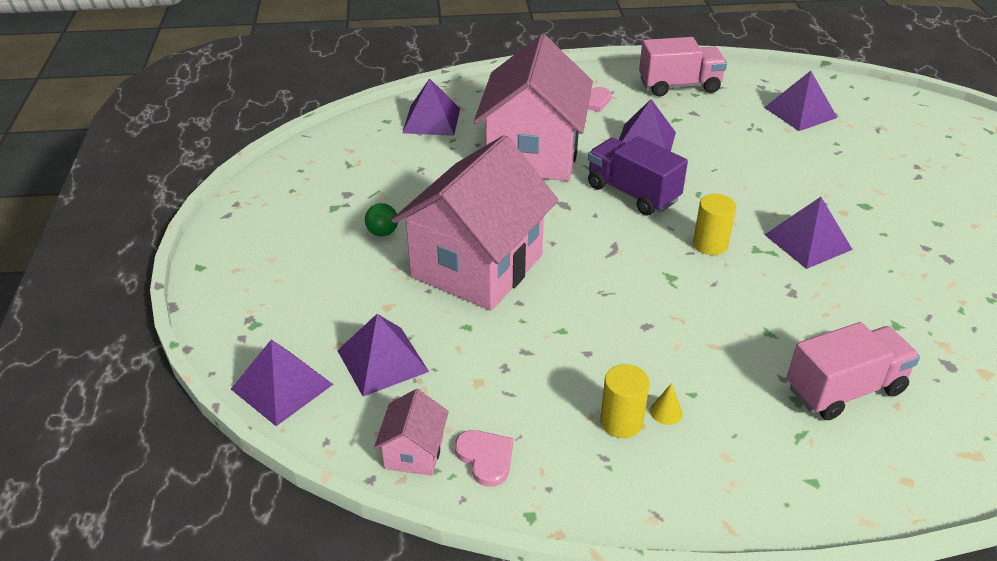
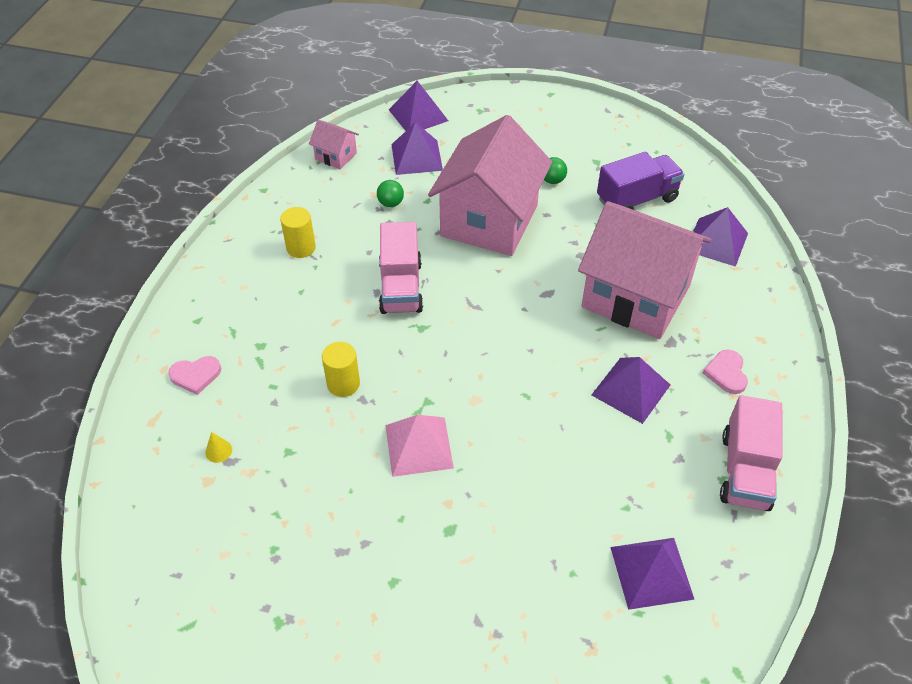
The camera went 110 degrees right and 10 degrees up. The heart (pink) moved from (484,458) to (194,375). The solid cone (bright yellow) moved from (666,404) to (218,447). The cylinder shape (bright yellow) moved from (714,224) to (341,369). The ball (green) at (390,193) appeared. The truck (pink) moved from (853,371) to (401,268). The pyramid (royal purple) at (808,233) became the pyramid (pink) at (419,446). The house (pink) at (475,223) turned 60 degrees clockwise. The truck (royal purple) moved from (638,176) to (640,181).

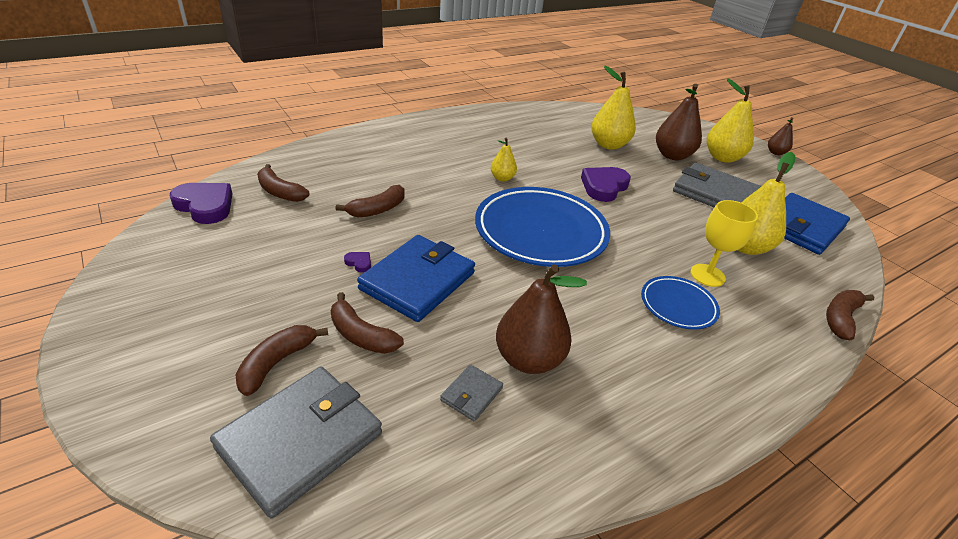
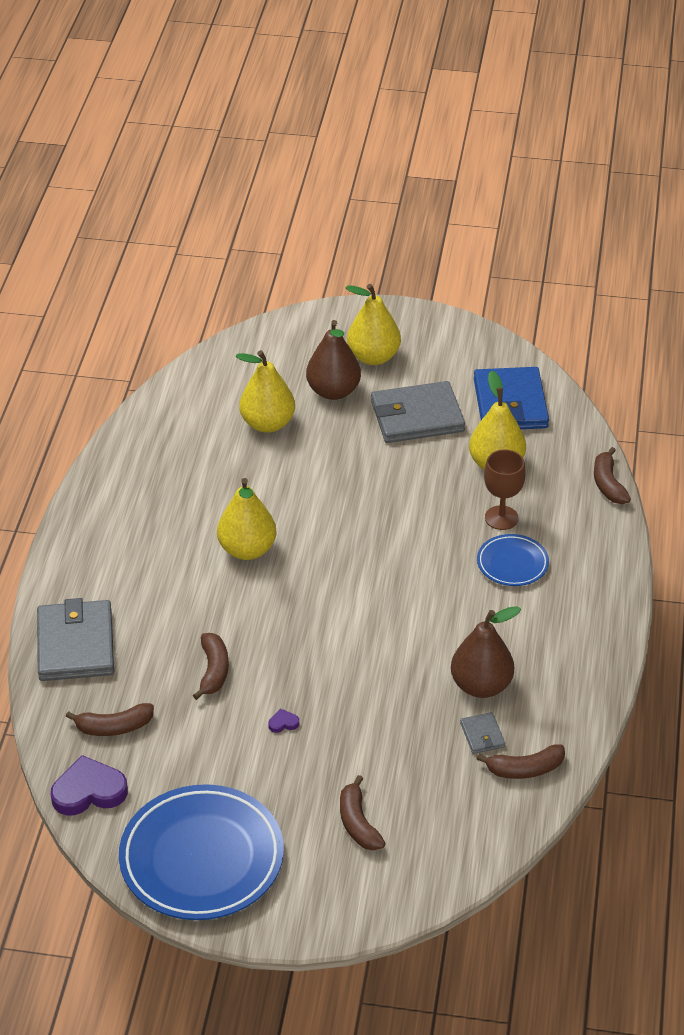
The camera went 45 degrees left and 5 degrees up. The billfold (ash-grey) moved from (296,442) to (75,639). The dinner plate (blue) moved from (542,227) to (201,852). The pear (bright yellow) at (504,160) changed to 1.86 times the size. The banana fruit (dark brown) moved from (367,323) to (520,761). The chalice (bright yellow) at (724,243) became the chalice (dark brown) at (505,489). The billfold (blue) at (416,278) disappeared. The heart (royal purple) at (606,184) disappeared. The pear (dark brown) at (780,136) disappeared.

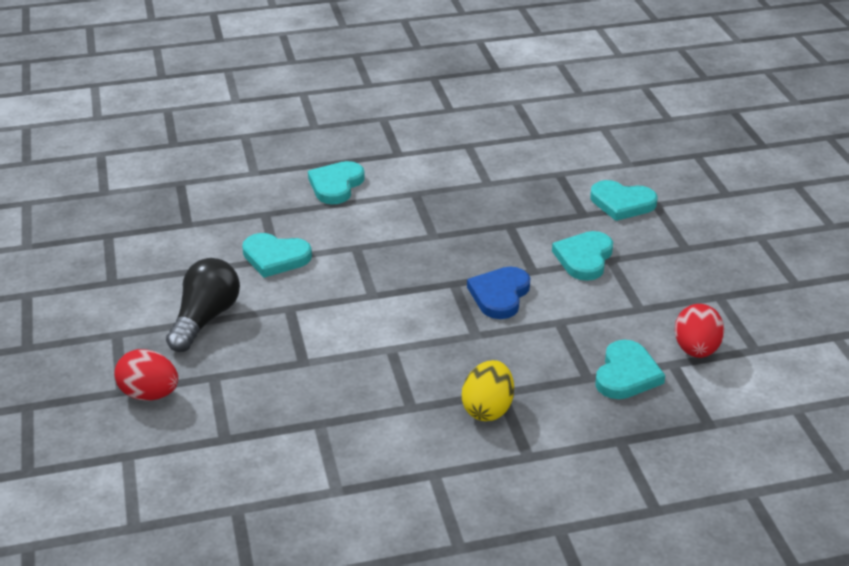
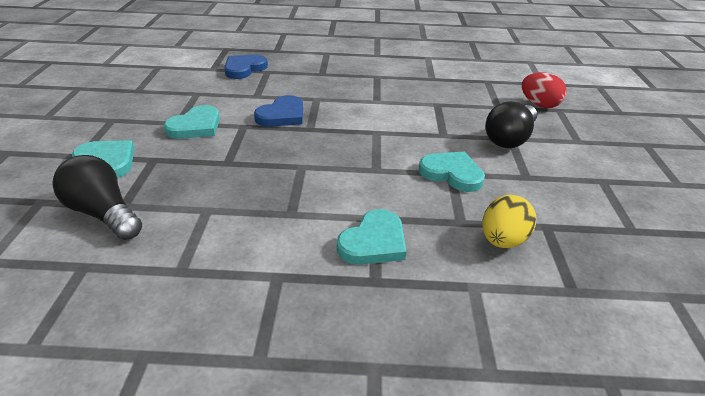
The camera went 165 degrees left and 0 degrees up. The light bulb (ebony) at (97,197) appeared. The heart (teal) at (630,369) became the heart (blue) at (246,66). The egg (bright yellow) moved from (488,390) to (509,221). The egg (scarlet) at (699,331) disappeared.

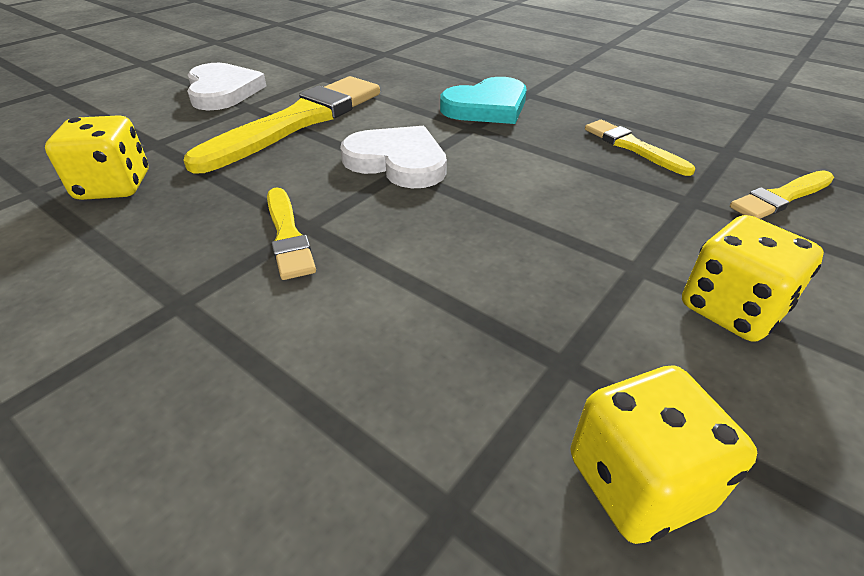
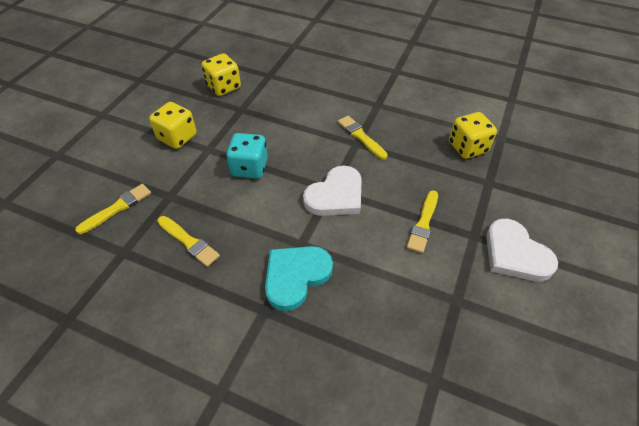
The camera went 165 degrees right and 10 degrees up. The game die (teal) at (247,156) appeared. The heart (pure white) at (393,157) turned 60 degrees counterclockwise. The paint brush (bright yellow) at (281,124) changed to 0.50 times the size.

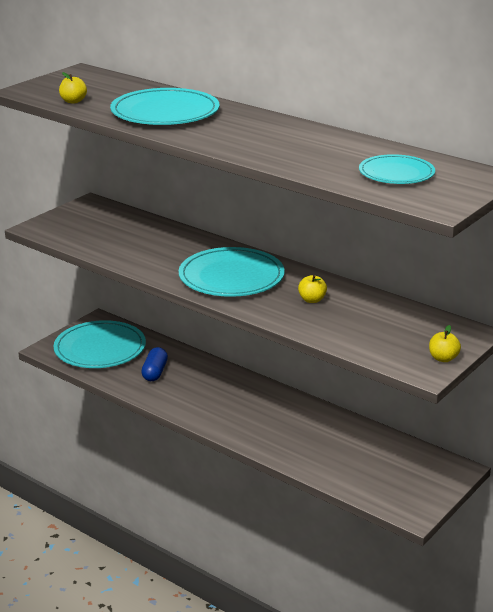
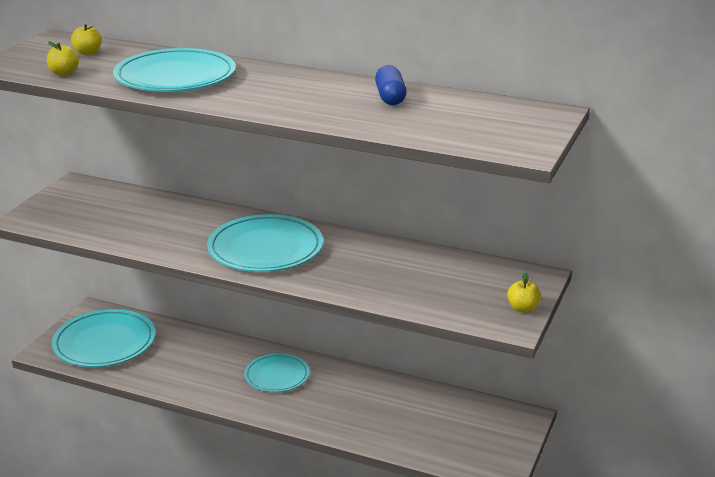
The camera went 15 degrees left and 0 degrees up. The apple (bright yellow) moved from (312,289) to (86,39). The dinner plate (teal) moved from (397,169) to (276,372). The pill shape (blue) moved from (154,364) to (391,85).

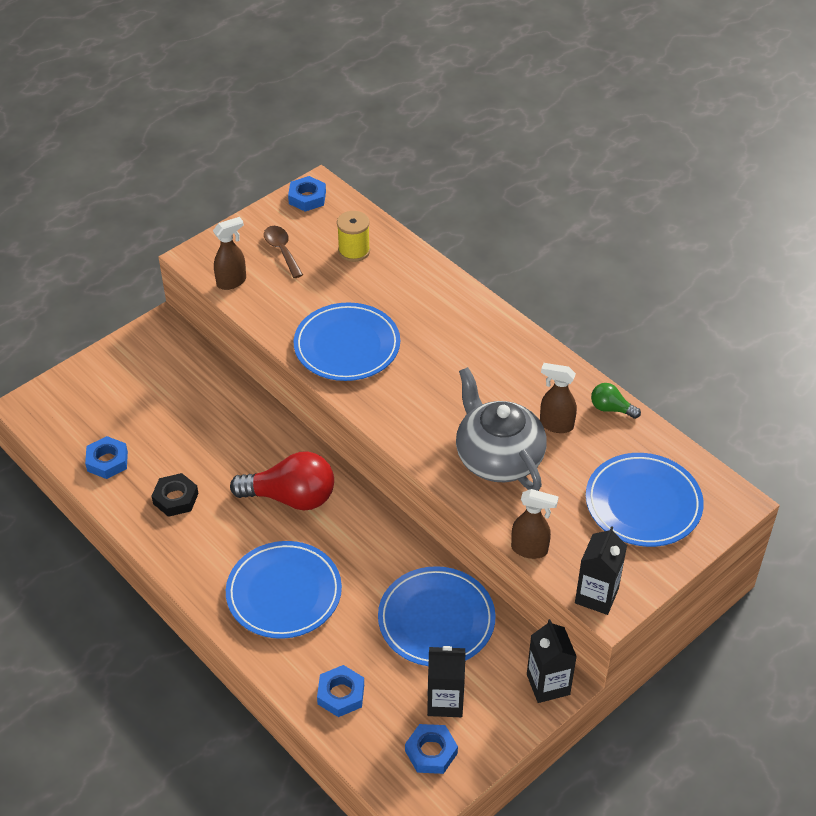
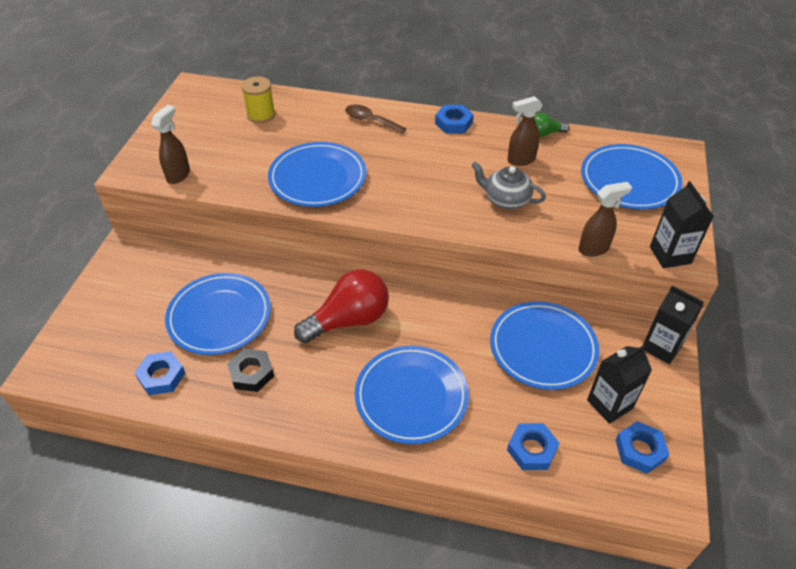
The camera went 35 degrees left and 0 degrees up. The dinner plate (blue) at (218,314) appeared. The spoon (dark brown) moved from (283,252) to (376,119). The hexagon nut (blue) moved from (307,194) to (454,119). The teapot (ash-grey) at (501,429) changed to 0.59 times the size.

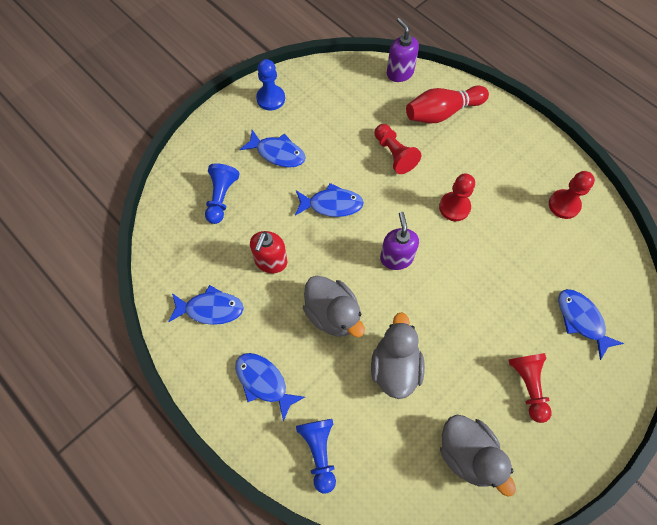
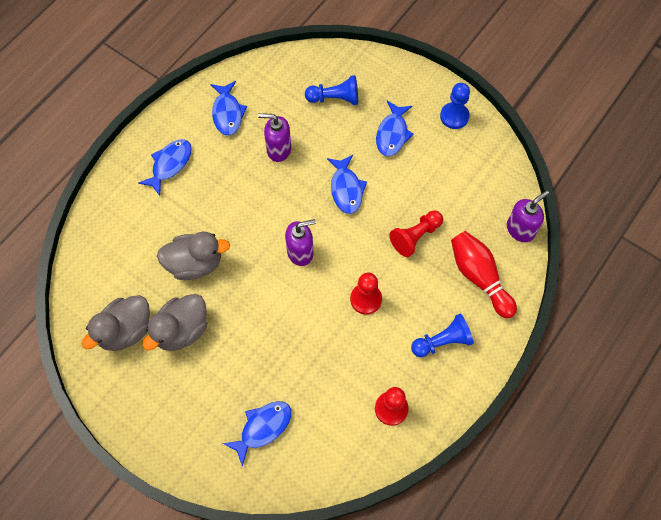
The camera went 80 degrees right and 0 degrees up. The toy duck (ash-grey) moved from (334,306) to (175,322). The soap pump (scarlet) at (268,252) became the soap pump (royal purple) at (274,137). The game pawn (blue) moved from (316,456) to (442,335). The game pawn (scarlet) at (530,388) disappeared.

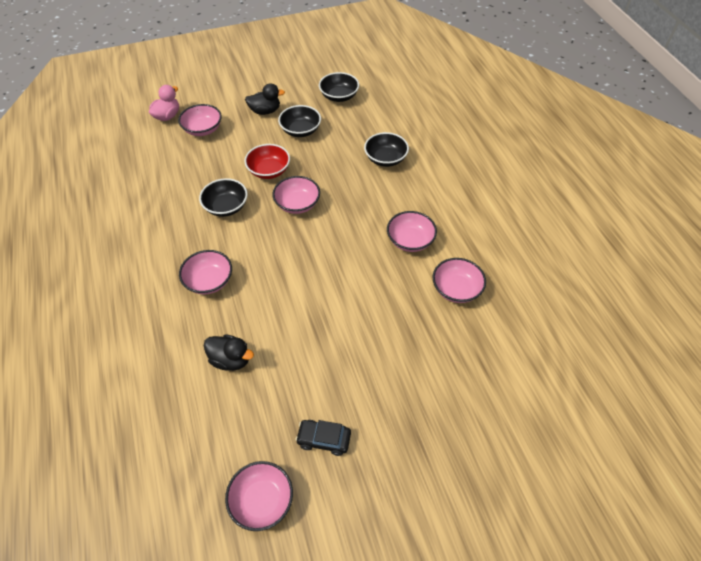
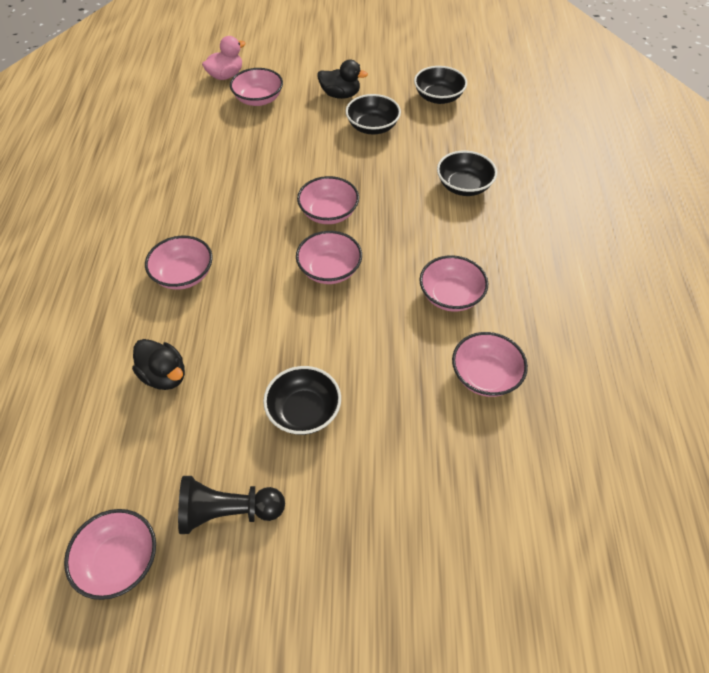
The camera went 20 degrees right and 0 degrees up. The car (ebony) at (323,438) was replaced by the game pawn (ebony) at (231,505). The serving bowl (ebony) moved from (223,197) to (302,400). The serving bowl (pink) at (329,257) appeared. The serving bowl (scarlet) at (267,161) disappeared.

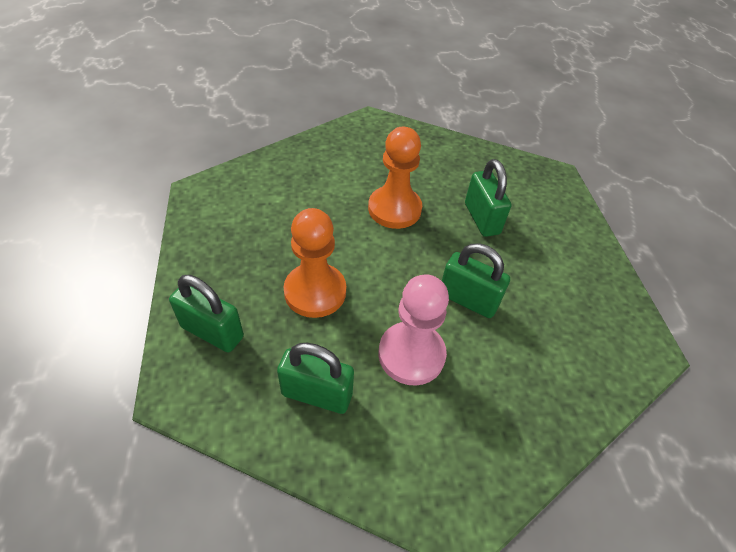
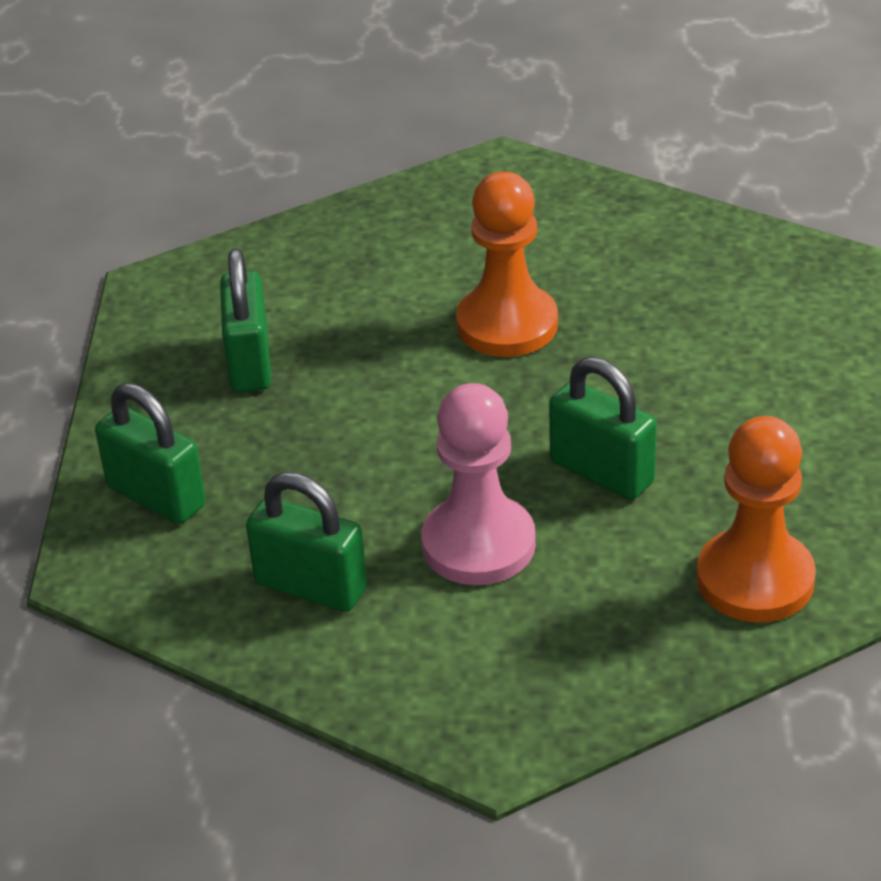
The camera went 15 degrees right and 10 degrees down. The lock (green) moved from (488,198) to (245,320). The game pawn (orange) moved from (315,263) to (756,519).

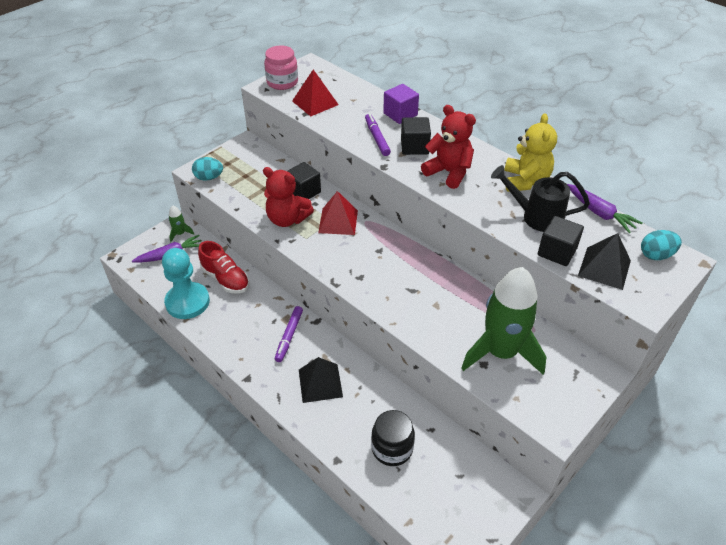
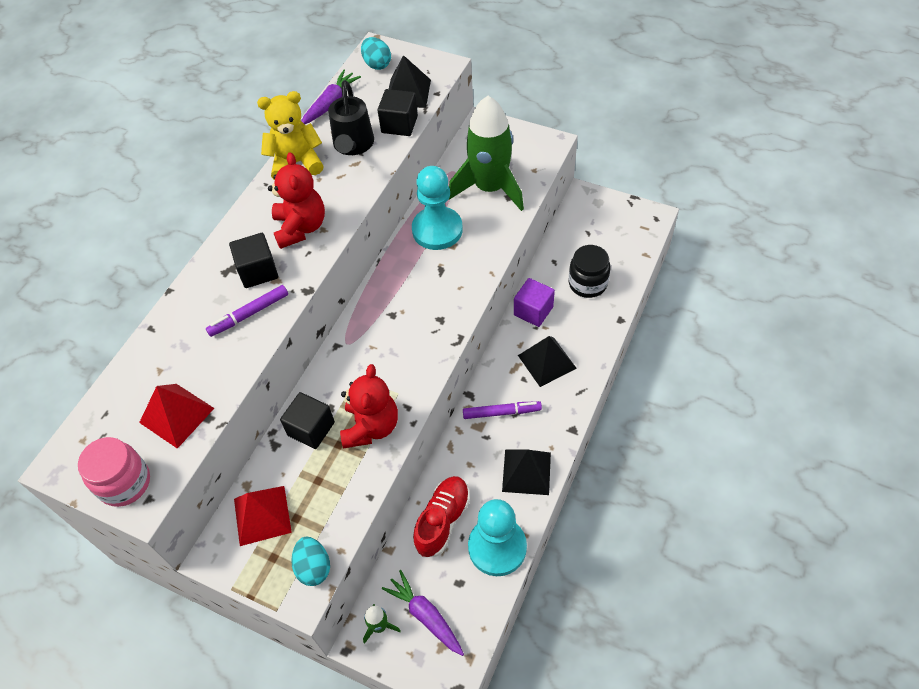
The camera went 105 degrees left and 10 degrees up. The pyramid (scarlet) moved from (338,213) to (263,516). The stuffed bear (scarlet) at (448,147) turned 150 degrees clockwise. The game pawn (teal) at (437,208) appeared. The pyramid (ebony) at (526,472) appeared. The cube (royal purple) moved from (401,104) to (534,302).

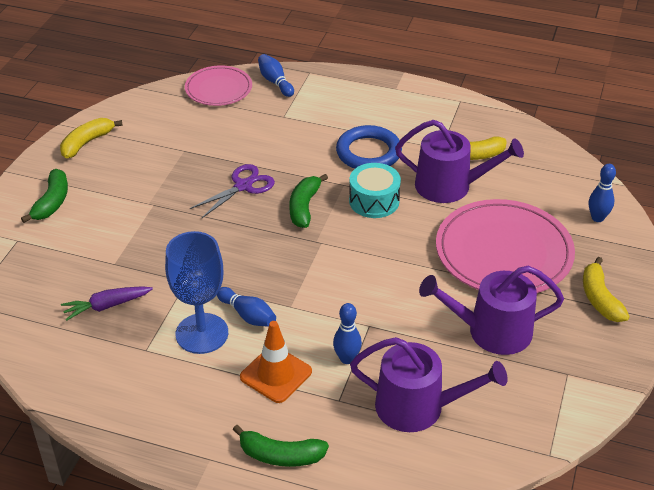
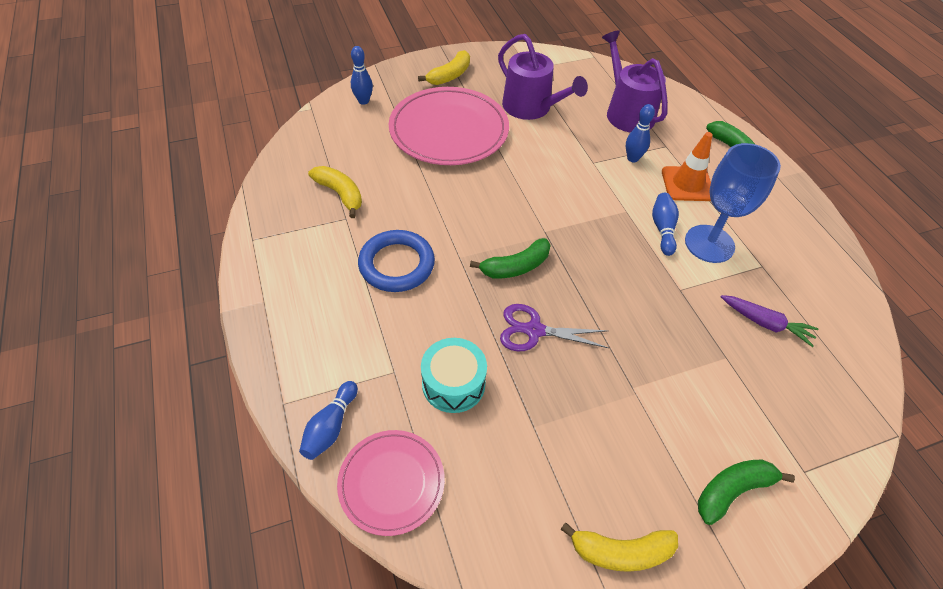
The camera went 130 degrees left and 10 degrees up. The toy drum (teal) moved from (375,190) to (454,375). The watering pot (royal purple) at (459,161) disappeared.

